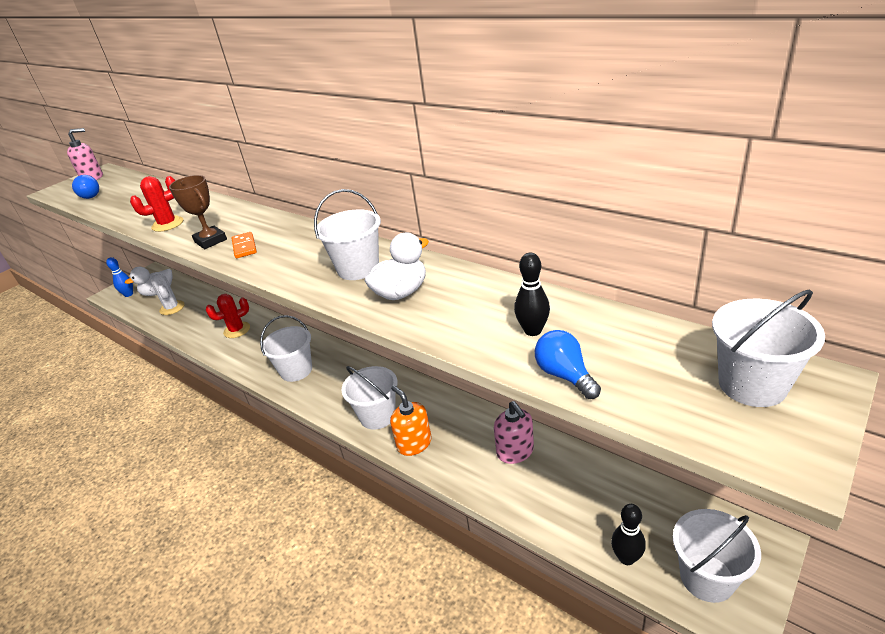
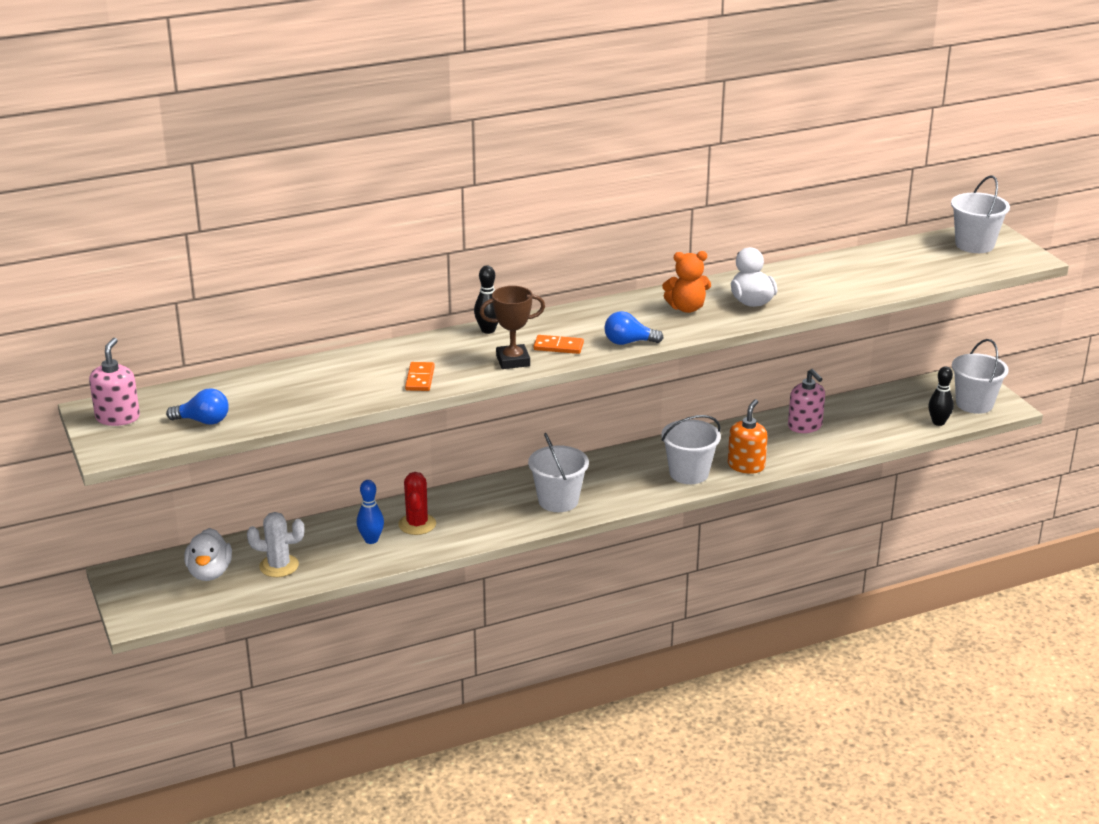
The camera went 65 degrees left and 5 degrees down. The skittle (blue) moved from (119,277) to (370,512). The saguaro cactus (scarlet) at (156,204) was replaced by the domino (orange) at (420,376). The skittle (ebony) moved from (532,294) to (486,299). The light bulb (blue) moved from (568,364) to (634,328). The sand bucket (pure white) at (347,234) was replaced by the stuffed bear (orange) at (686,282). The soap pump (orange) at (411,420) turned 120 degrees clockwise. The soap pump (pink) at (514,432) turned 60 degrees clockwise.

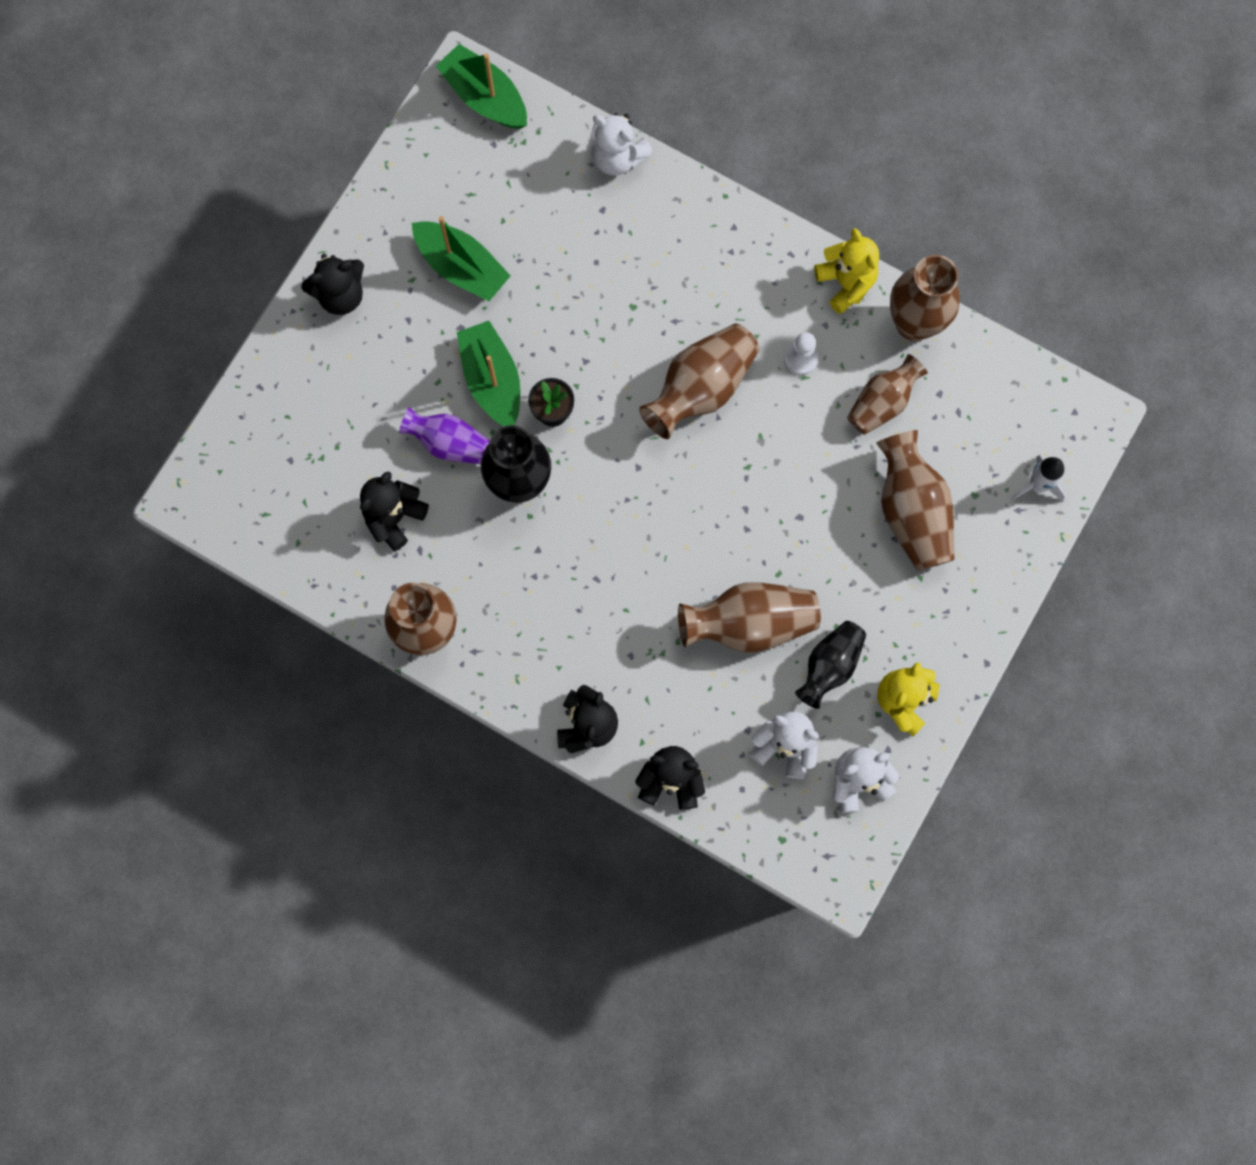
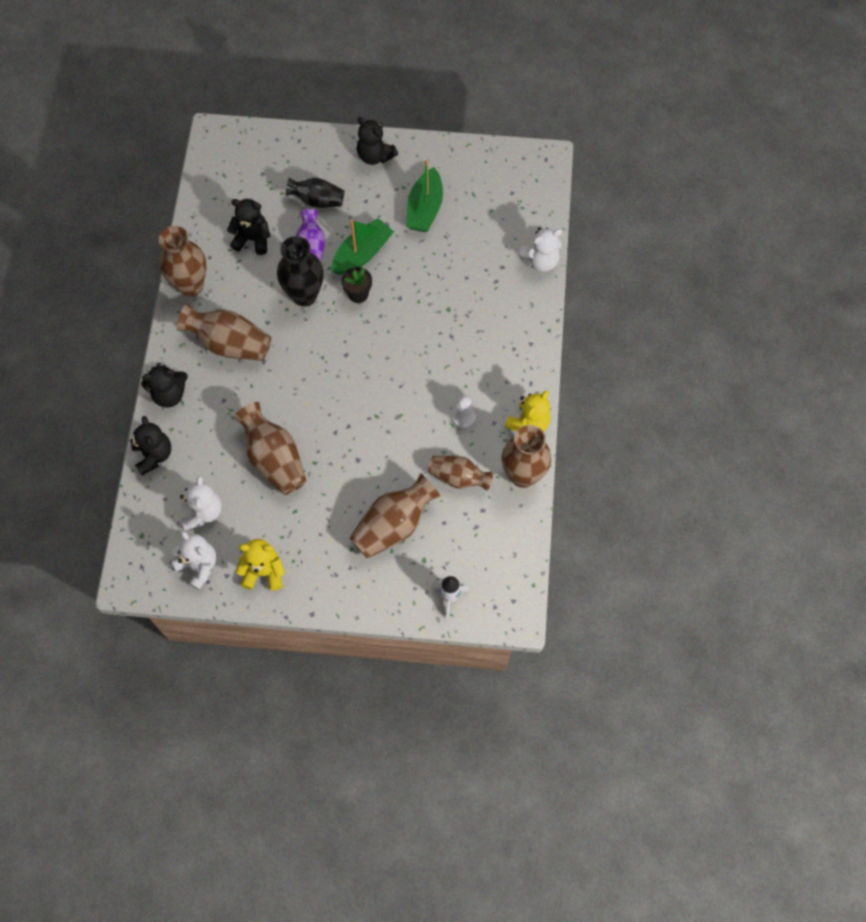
The camera went 65 degrees right and 10 degrees down. The tall vase (dark brown) moved from (699,381) to (224,332). The tall vase (ebony) moved from (830,665) to (315,193). The stuffed bear (pure white) at (622,144) turned 120 degrees counterclockwise. The toy boat (green) at (481,86) disappeared.

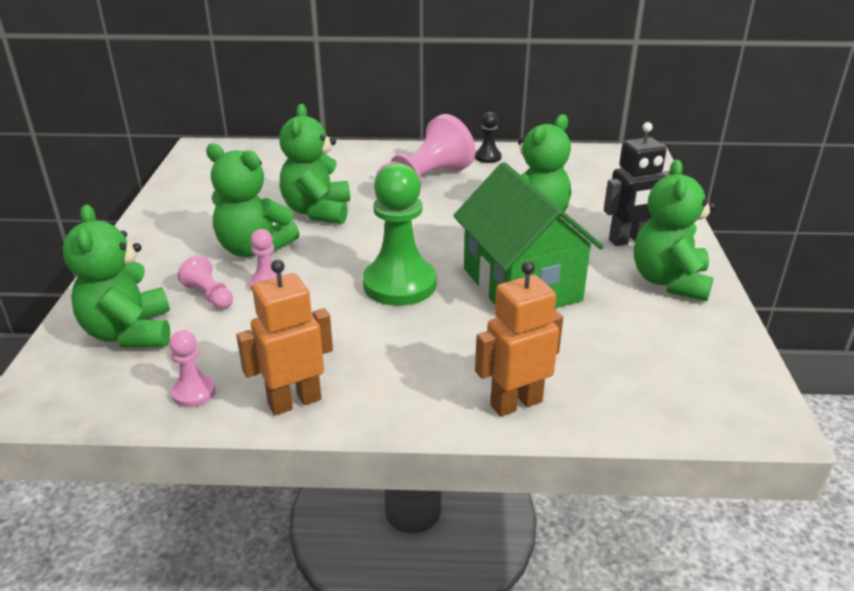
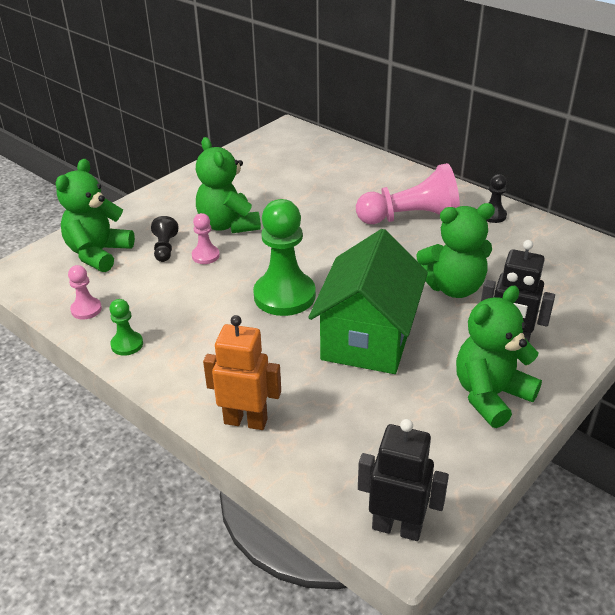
The camera went 40 degrees right and 5 degrees up. The robot (orange) at (284,337) was replaced by the game pawn (green) at (126,327). The game pawn (pink) at (205,282) became the game pawn (ebony) at (165,239). The robot (ebony) at (403,480) appeared. The stuffed bear (green) at (314,164) disappeared.

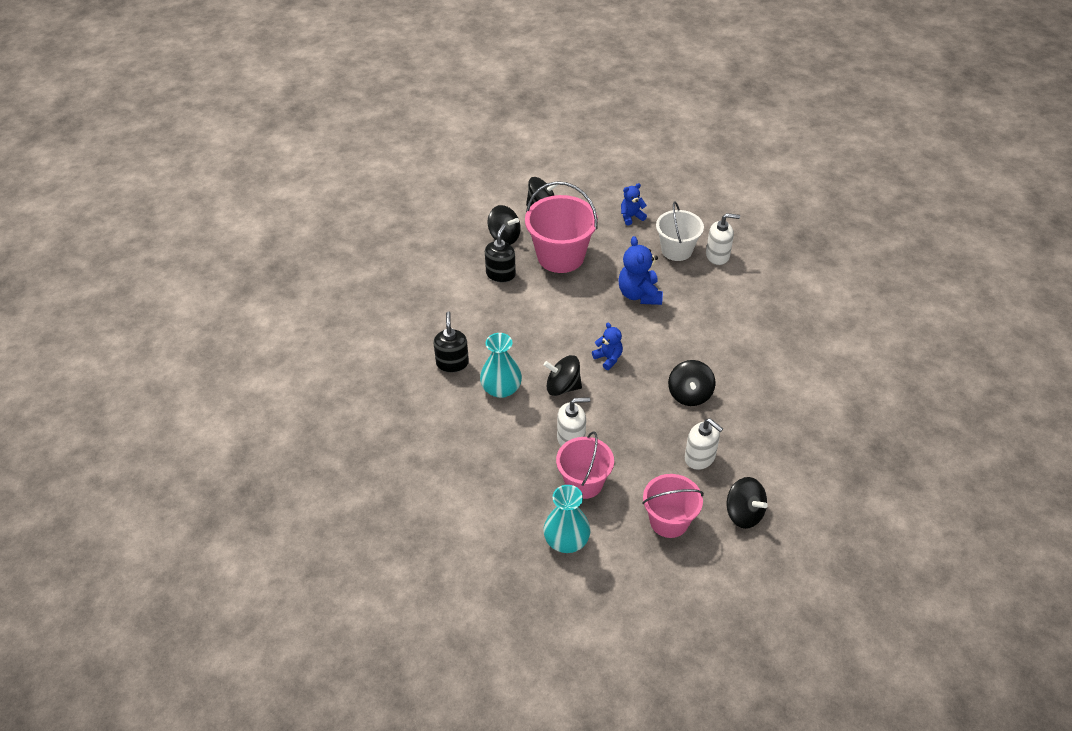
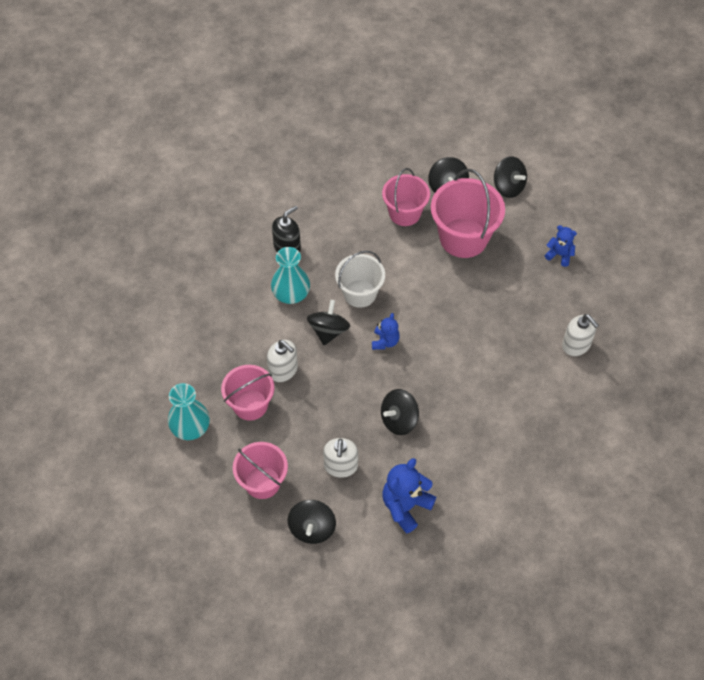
The camera went 50 degrees right and 10 degrees up. The toy top (ebony) at (563,375) turned 45 degrees clockwise. The sand bucket (pure white) moved from (680,231) to (360,279). The soap pump (ebony) at (500,253) was replaced by the sand bucket (pink) at (406,197). The stuffed bear (blue) moved from (640,270) to (409,496).

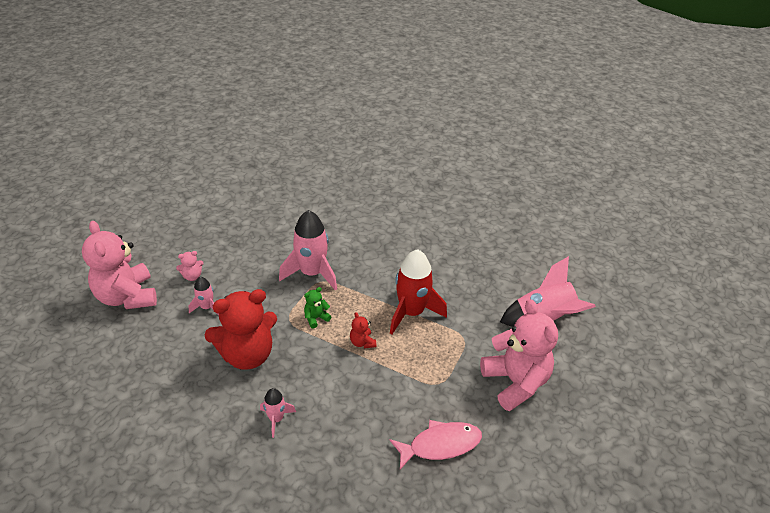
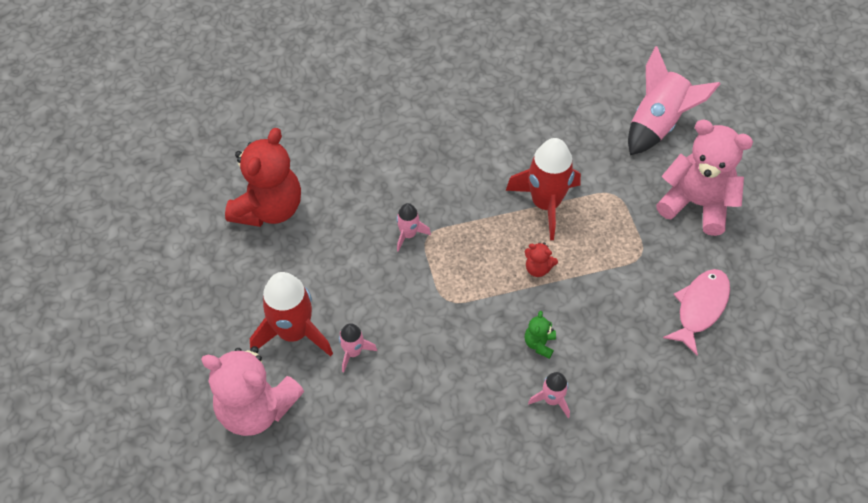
The camera went 40 degrees left and 15 degrees up. The stuffed bear (scarlet) moved from (240,329) to (263,177). The stuffed bear (pink) at (190,266) was replaced by the toy rocket (scarlet) at (291,314). The toy rocket (pink) at (308,250) changed to 0.51 times the size. The stuffed bear (green) moved from (317,308) to (540,335).

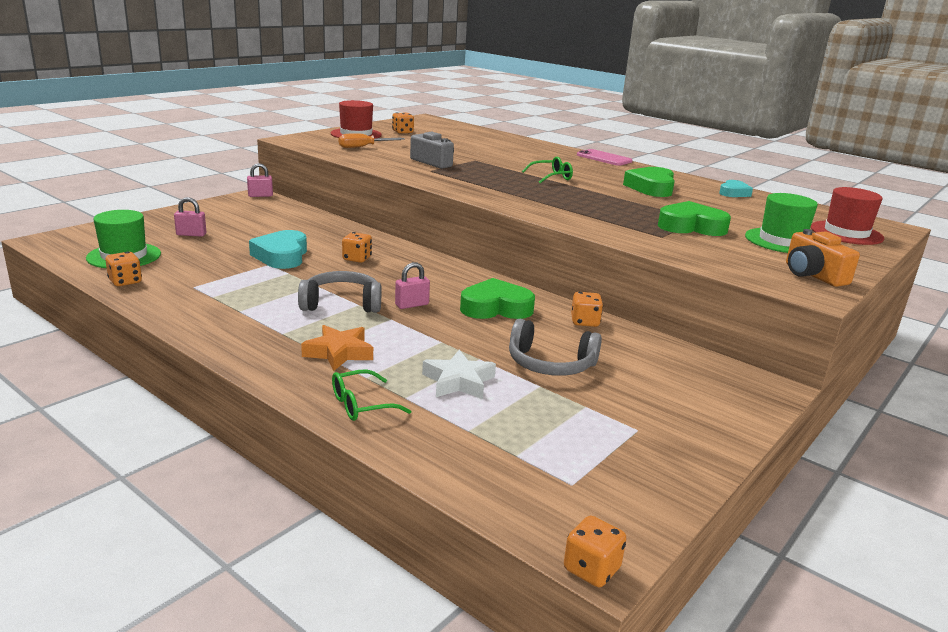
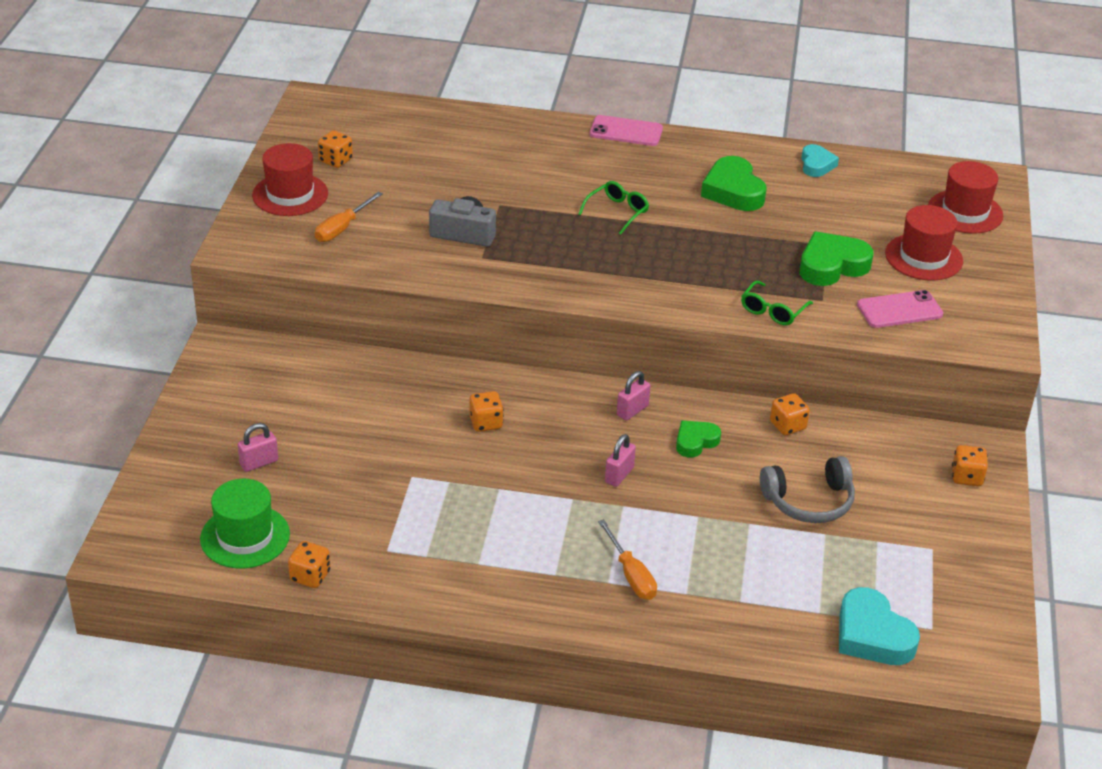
The camera went 30 degrees left and 15 degrees up. The star shape (orange) at (337,348) was replaced by the flat screwdriver (orange) at (627,559). The lock (pink) moved from (260,180) to (633,396). The heart (green) at (497,298) changed to 0.61 times the size. The eyeglasses (green) moved from (371,395) to (777,302). The heart (teal) moved from (278,249) to (879,626). The smartphone (pink) at (900,309) appeared. The hat (green) at (781,223) became the hat (scarlet) at (924,242). The game die (orange) moved from (595,551) to (970,465). The over-ear headphones (ash-grey) at (339,292) disappeared. The star shape (pure white) at (459,374) disappeared. The camera (orange) at (823,258) disappeared.

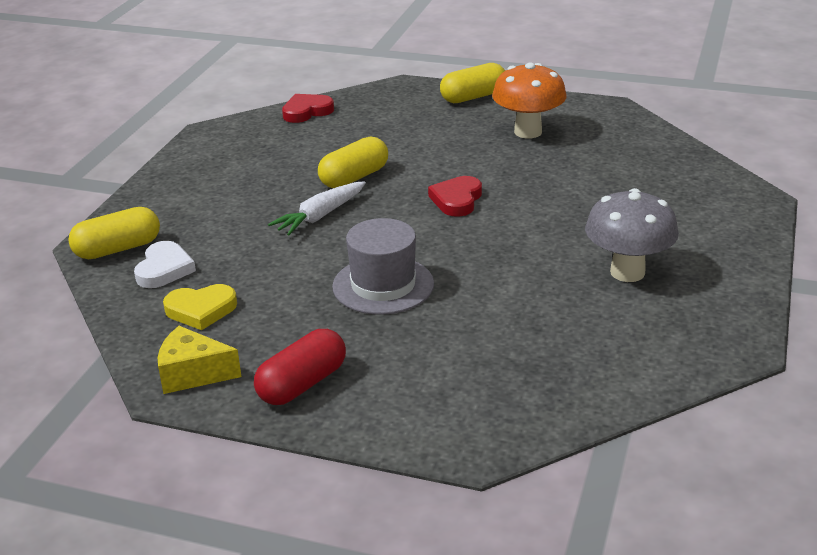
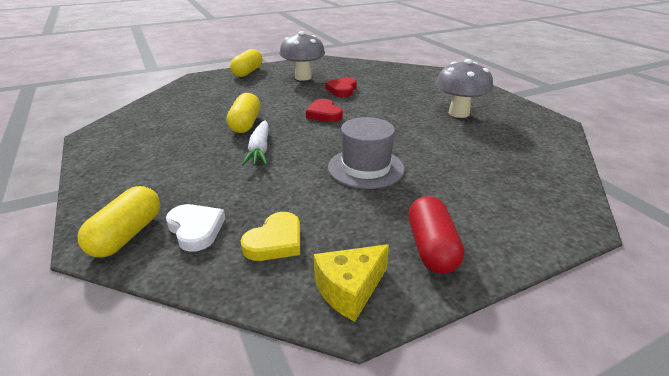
The camera went 45 degrees left and 0 degrees up. The toadstool (orange) at (529,100) became the toadstool (ash-grey) at (302,56). The heart (scarlet) moved from (308,108) to (341,87).

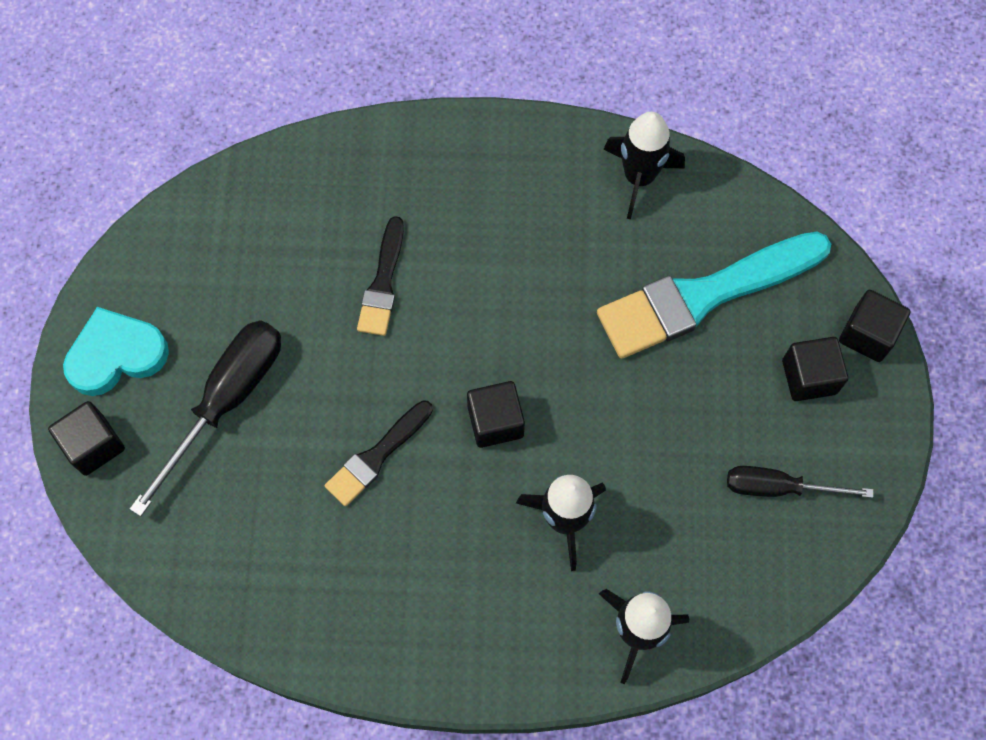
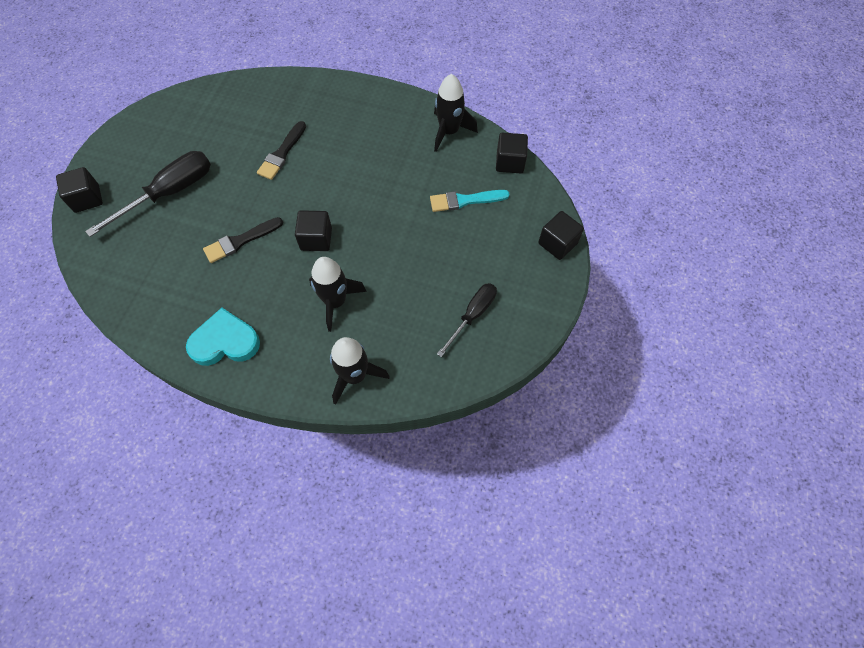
The camera went 15 degrees right and 5 degrees down. The heart (teal) moved from (116,351) to (223,337). The paint brush (teal) at (714,295) changed to 0.52 times the size. The flat screwdriver (ebony) at (800,482) turned 105 degrees clockwise. The cube (ebony) moved from (815,369) to (512,153).

